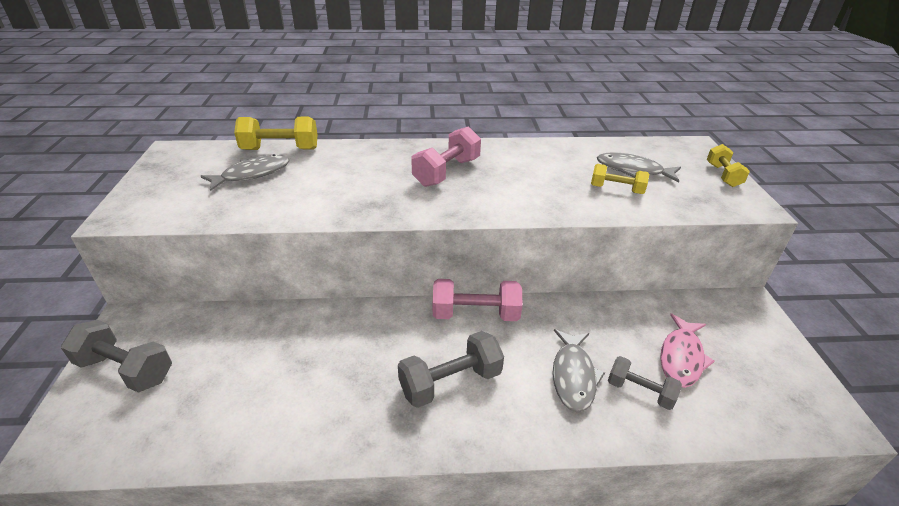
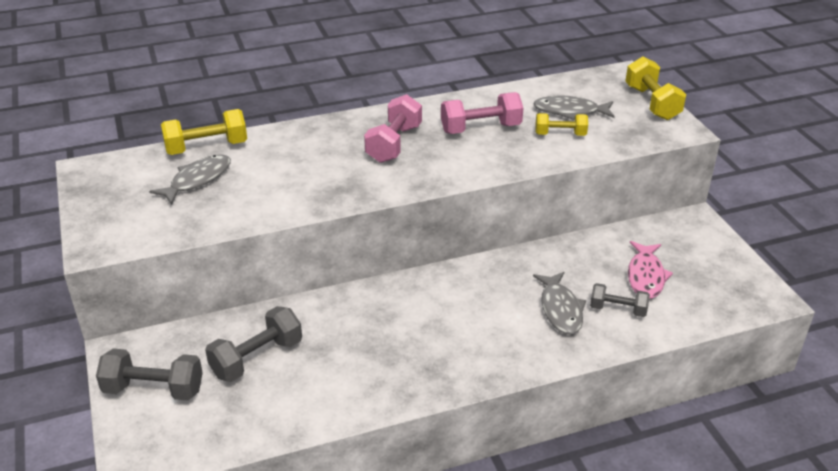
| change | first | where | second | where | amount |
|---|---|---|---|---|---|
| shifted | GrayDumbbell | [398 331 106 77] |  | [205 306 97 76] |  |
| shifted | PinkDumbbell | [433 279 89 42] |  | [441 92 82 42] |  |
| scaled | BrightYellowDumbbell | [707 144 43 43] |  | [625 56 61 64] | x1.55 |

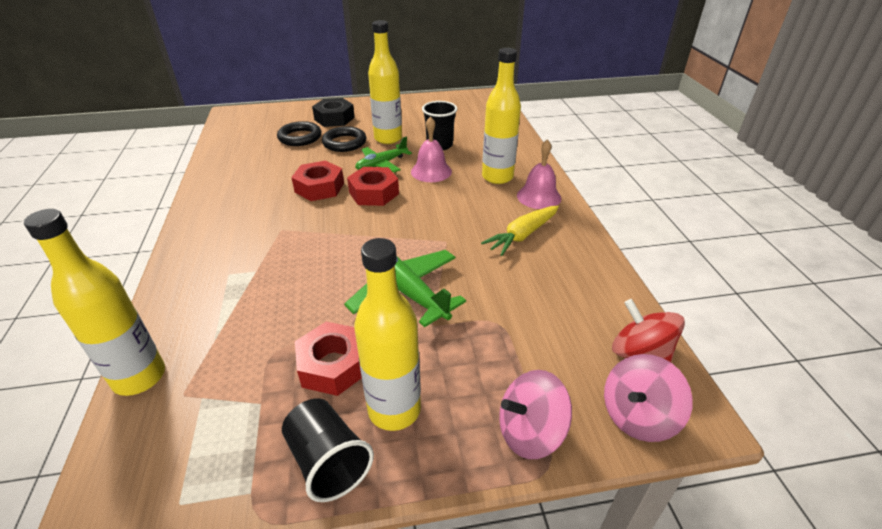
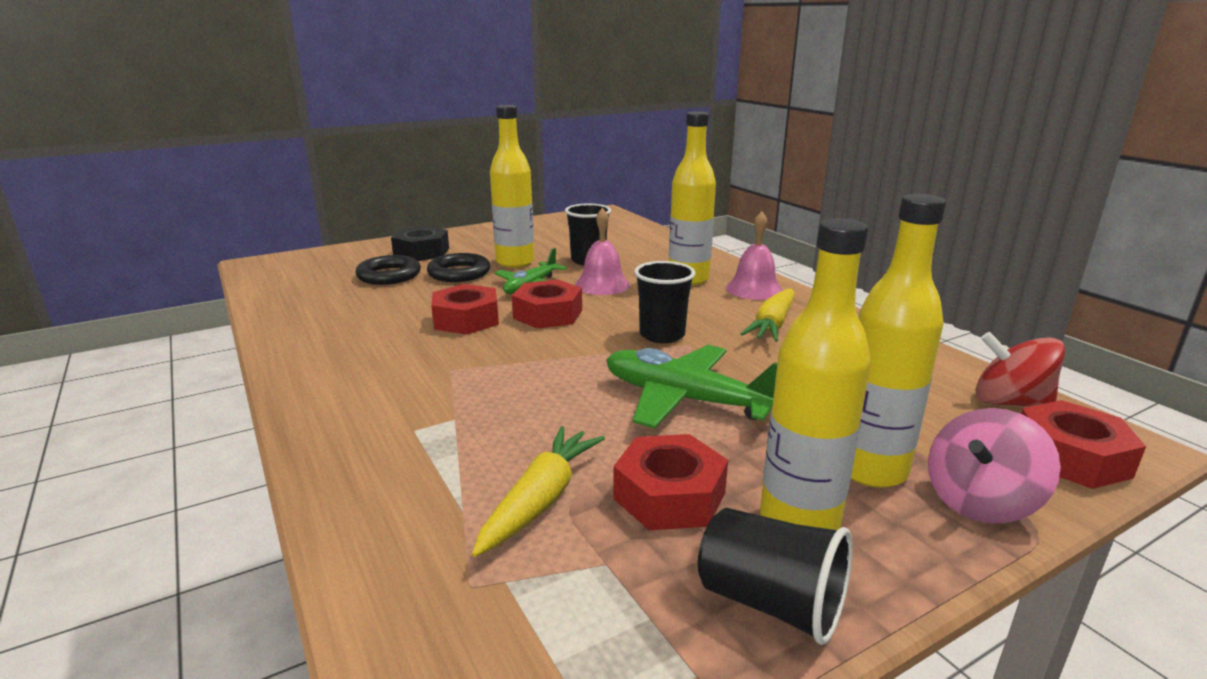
| change | first | where | second | where | amount |
|---|---|---|---|---|---|
| new |  |  | BrightYellowCarrot | [472 426 133 131] |  |
| new |  |  | JetBlackCup | [634 261 61 82] |  |
| shifted | BrightYellowDrinkBottle | [24 209 141 187] |  | [851 194 95 294] |  |
| swapped | PinkToyTop | [604 354 89 88] | RedHexNut | [1021 400 125 89] |  |

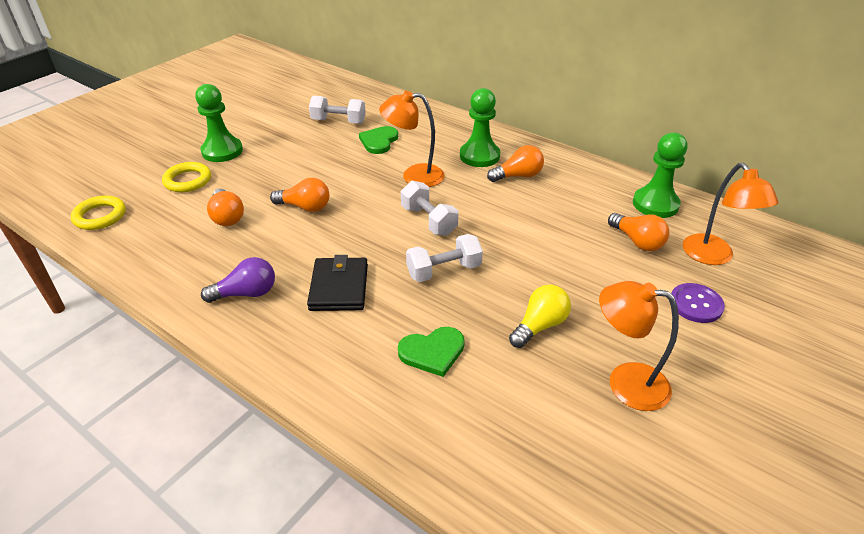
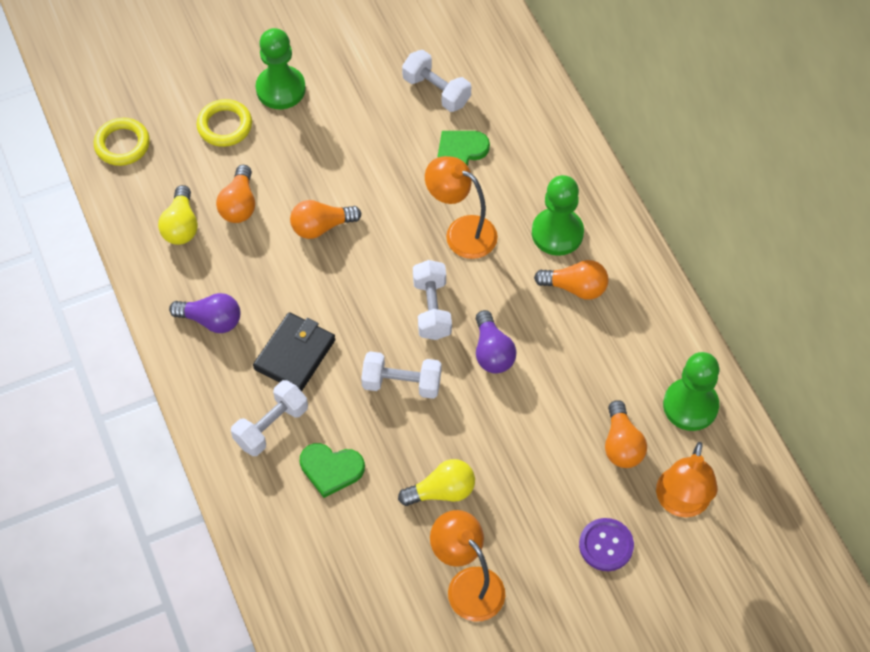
| change | first | where | second | where | amount |
|---|---|---|---|---|---|
| new |  |  | BrightYellowBulb | [158 185 40 60] |  |
| new |  |  | PureWhiteDumbbell | [231 380 77 76] |  |
| new |  |  | PurpleBulb | [476 310 41 63] |  |
| rotated | OrangeBulb | [270 178 59 34] |  | [290 200 71 39] | 120 degrees clockwise |

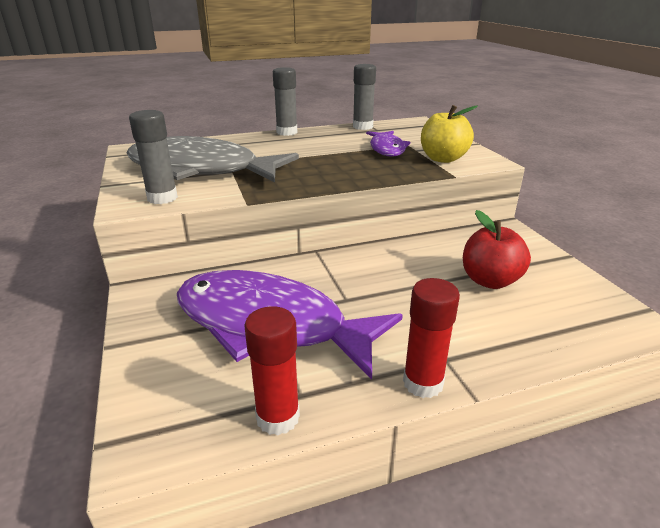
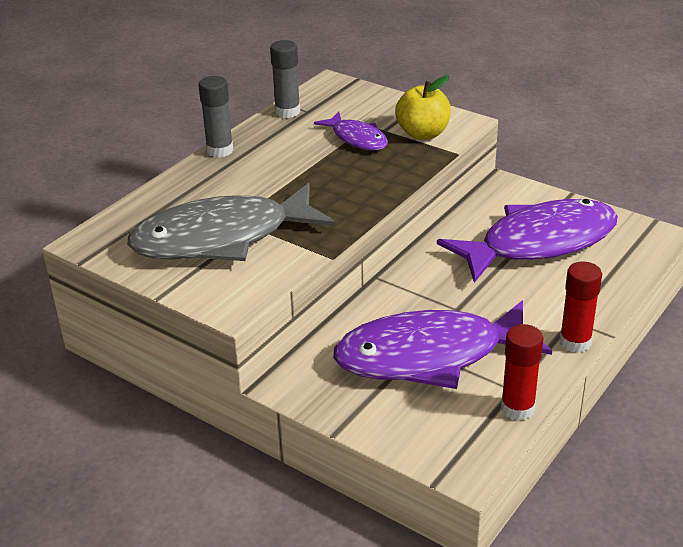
| change | first | where | second | where | amount |
|---|---|---|---|---|---|
| gone | GrayGlueStick | [129 110 49 94] |  |  |  |
| swapped | RedToyApple | [463 210 68 79] | PurpleFish | [437 199 181 84] |  |

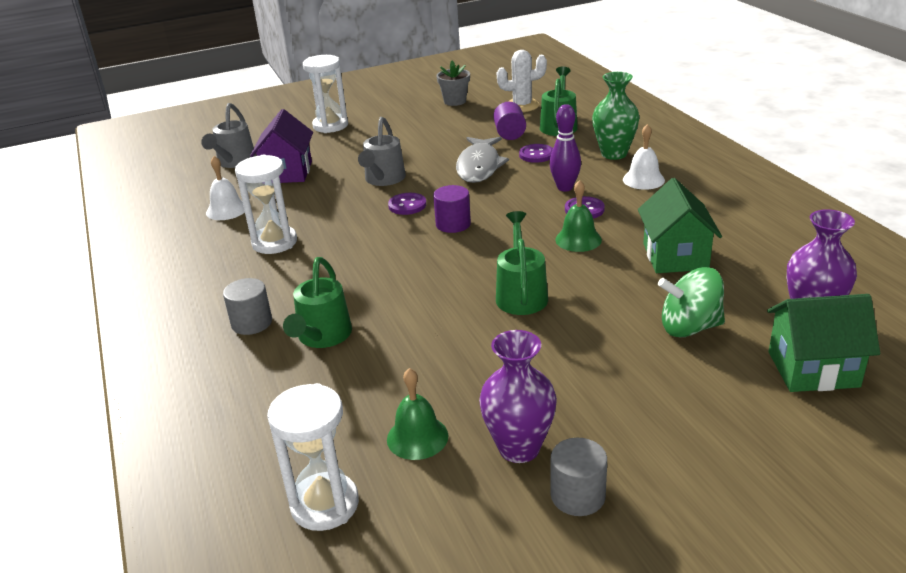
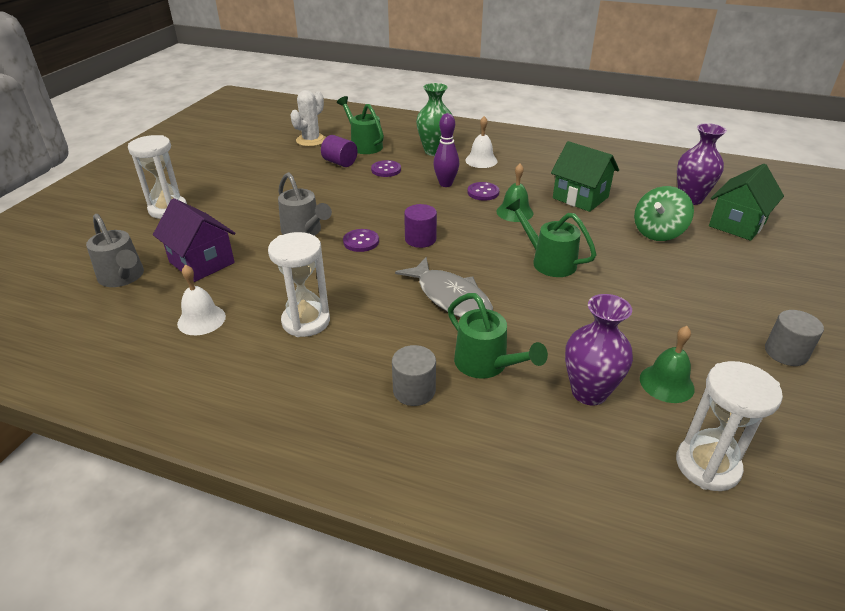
| change | first | where | second | where | amount |
|---|---|---|---|---|---|
| gone | GrayPottedPlant | [436 61 34 45] |  |  |  |
| shifted | GrayFish | [456 137 53 46] |  | [395 257 98 61] |  |
| shifted | PurpleVase | [479 330 78 133] |  | [565 294 68 112] |  |

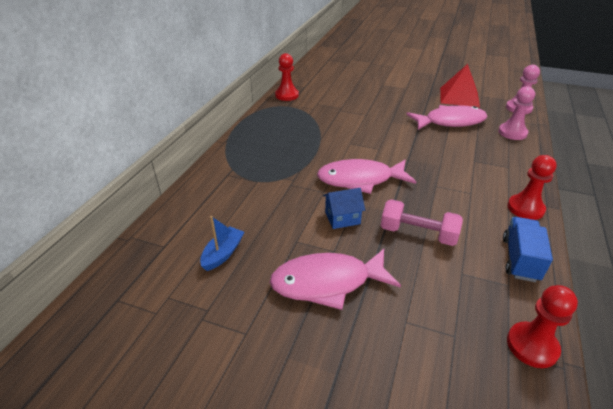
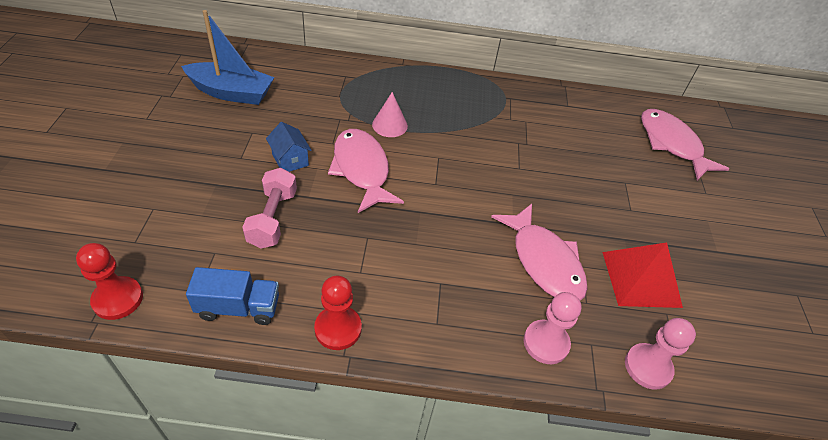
| change | first | where | second | where | amount |
|---|---|---|---|---|---|
| gone | RedPawn | [275 53 24 48] |  |  |  |
| new |  |  | PinkConeShape | [372 92 36 45] |  |
| shifted | PinkFish | [270 249 131 61] |  | [641 109 88 72] |  |
| scaled | RoyalBlueSailboat | [200 216 44 55] |  | [181 10 93 95] | x1.83 |

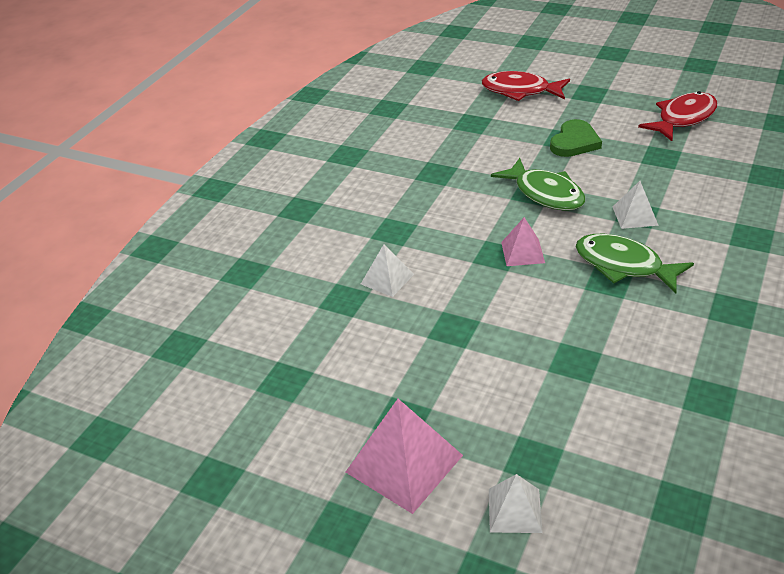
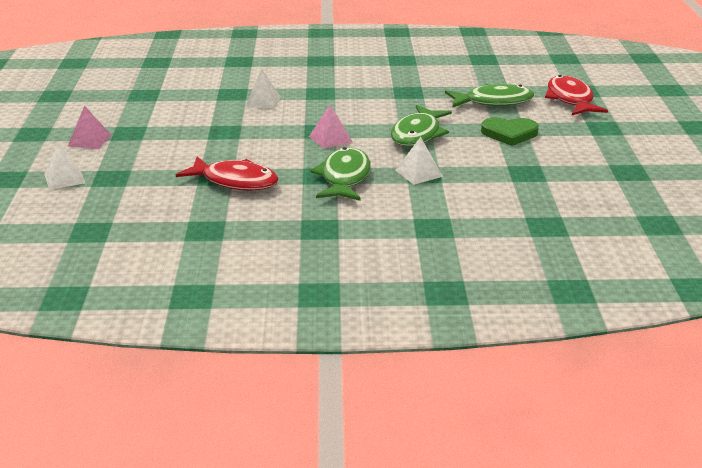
| change | first | where | second | where | amount |
|---|---|---|---|---|---|
| new |  |  | EmeraldFish | [445 84 89 24] |  |
| shifted | RedFish | [638 91 79 50] |  | [176 156 103 35] |  |
| scaled | PinkSolidPyramid | [346 399 117 115] |  | [68 105 44 44] | x0.57 |

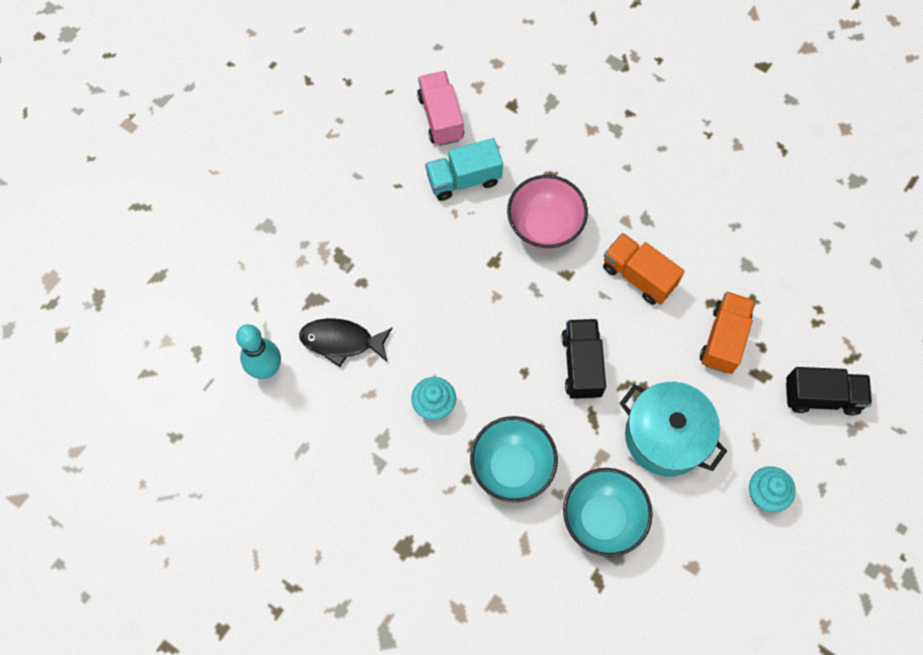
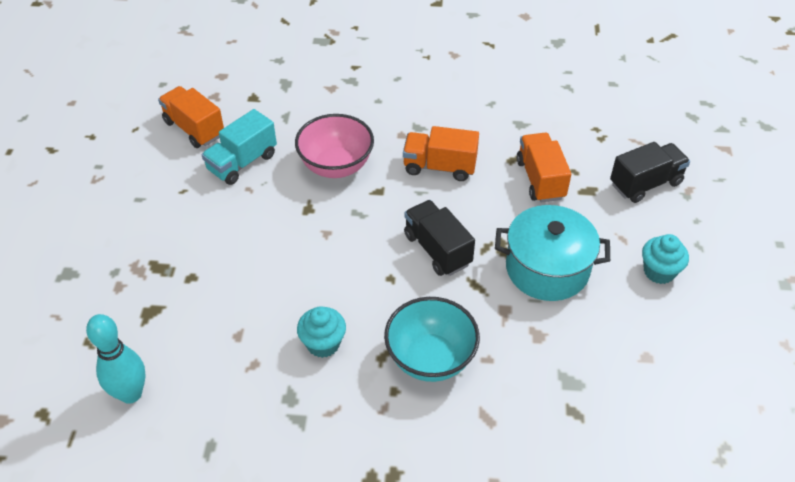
| change | first | where | second | where | amount |
|---|---|---|---|---|---|
| gone | JetBlackFish | [299 318 93 49] |  |  |  |
| gone | TurquoiseServingBowl | [563 468 89 89] |  |  |  |
| repainted | PinkTruck | [417 71 47 75] | OrangeTruck | [158 86 66 62] |  |

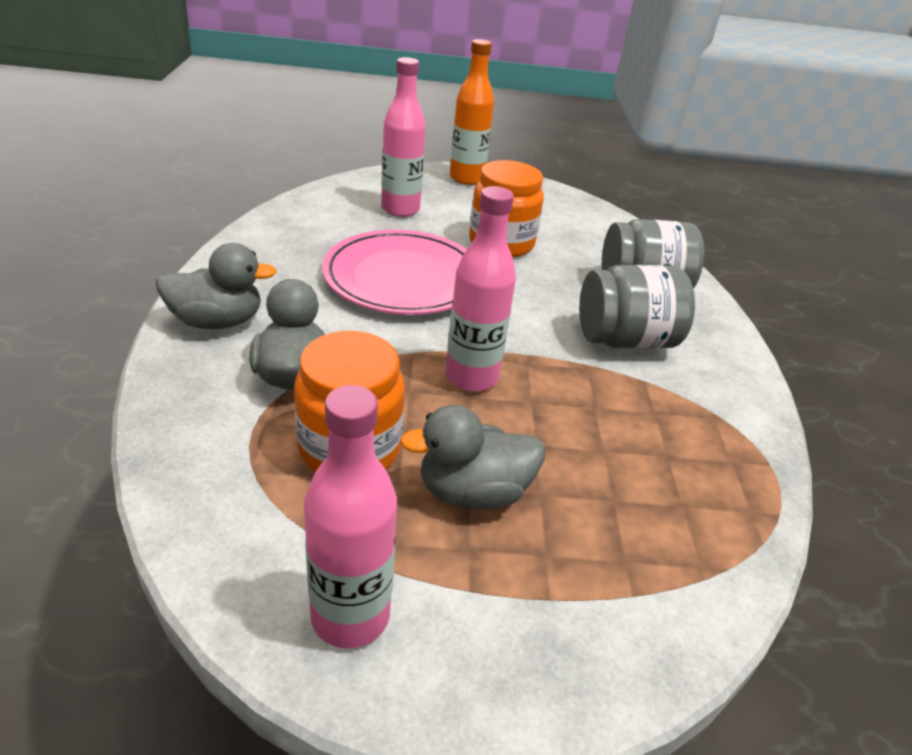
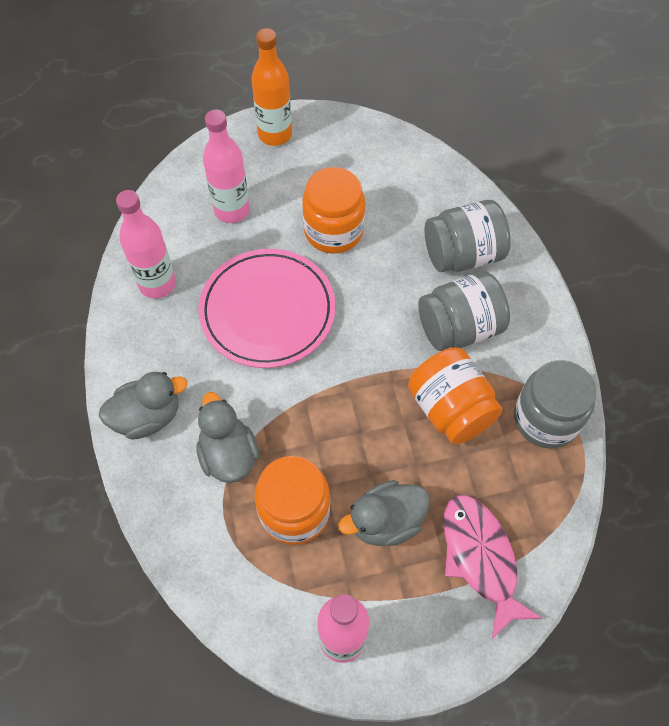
| change | first | where | second | where | amount |
|---|---|---|---|---|---|
| new |  |  | OrangeJar | [408 347 94 98] |  |
| new |  |  | PinkFish | [443 495 99 144] |  |
| new |  |  | GrayJar | [514 360 82 89] |  |
| shifted | PinkDrinkBottle | [445 186 71 206] |  | [116 190 60 109] |  |

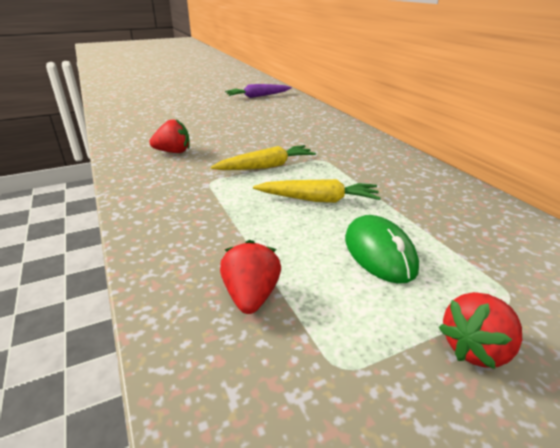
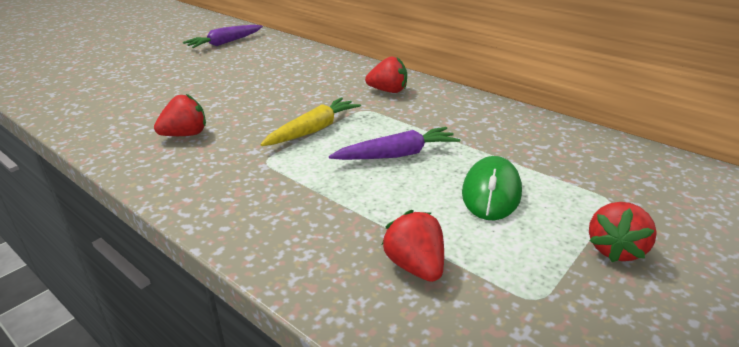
| change | first | where | second | where | amount |
|---|---|---|---|---|---|
| new |  |  | RedStrawberry | [365 56 42 37] |  |
| repainted | BrightYellowCarrot | [253 179 128 24] | PurpleCarrot | [329 127 131 33] |  |
| rotated | EmeraldMouse | [345 215 74 69] |  | [462 156 60 64] | 60 degrees clockwise |

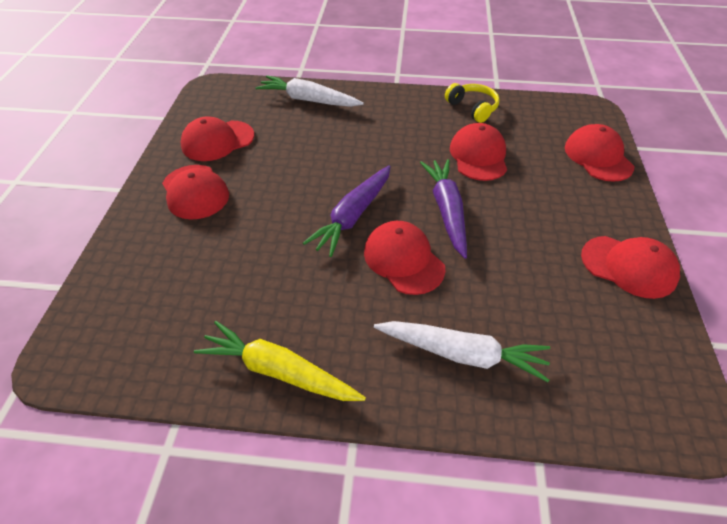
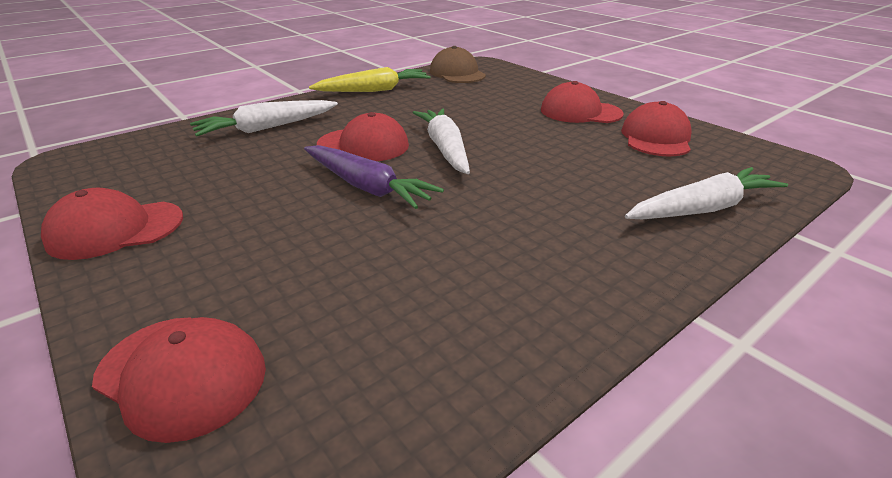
| change | first | where | second | where | amount |
|---|---|---|---|---|---|
| gone | BrightYellowOverEarHeadphones | [445 83 55 40] |  |  |  |
| gone | RedBaseballCap | [450 123 57 58] |  |  |  |
| new |  |  | BrownBaseballCap | [430 46 56 37] |  |
| repainted | PurpleCarrot | [303 165 87 92] | PureWhiteCarrot | [413 108 57 66] |  |

